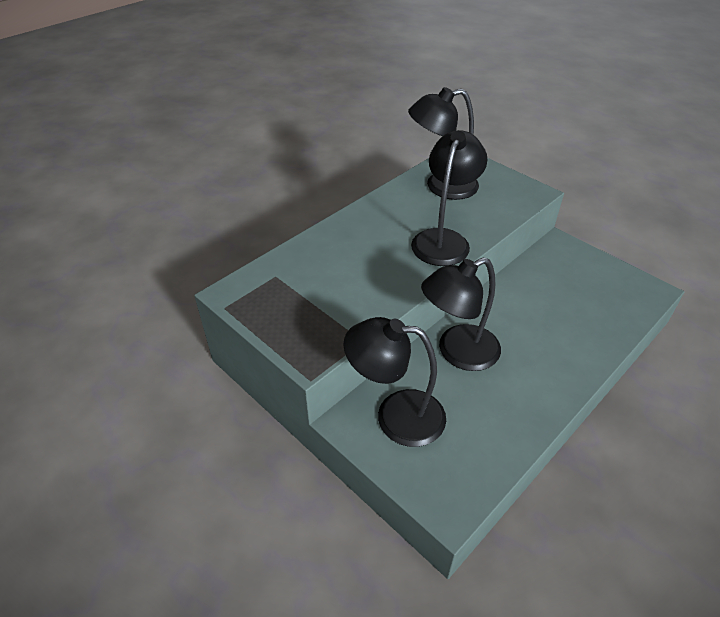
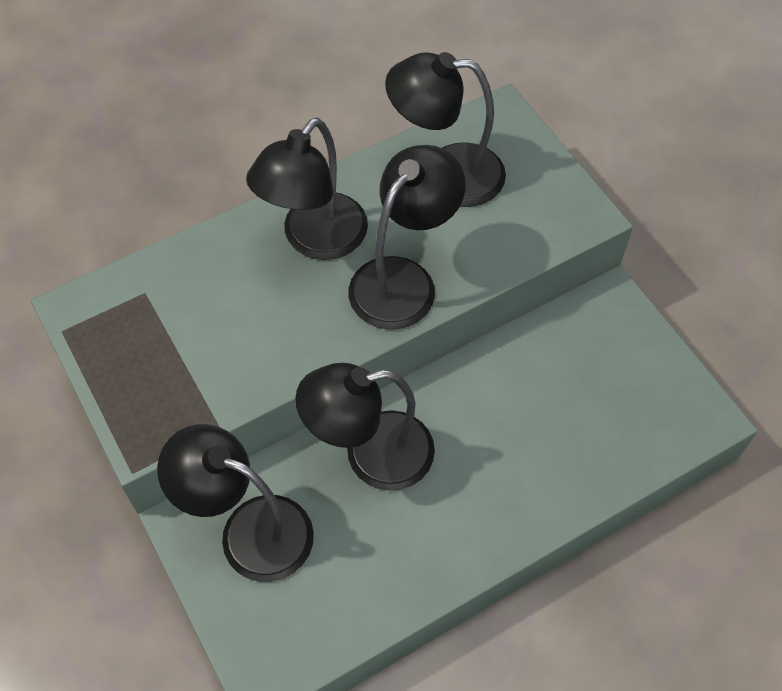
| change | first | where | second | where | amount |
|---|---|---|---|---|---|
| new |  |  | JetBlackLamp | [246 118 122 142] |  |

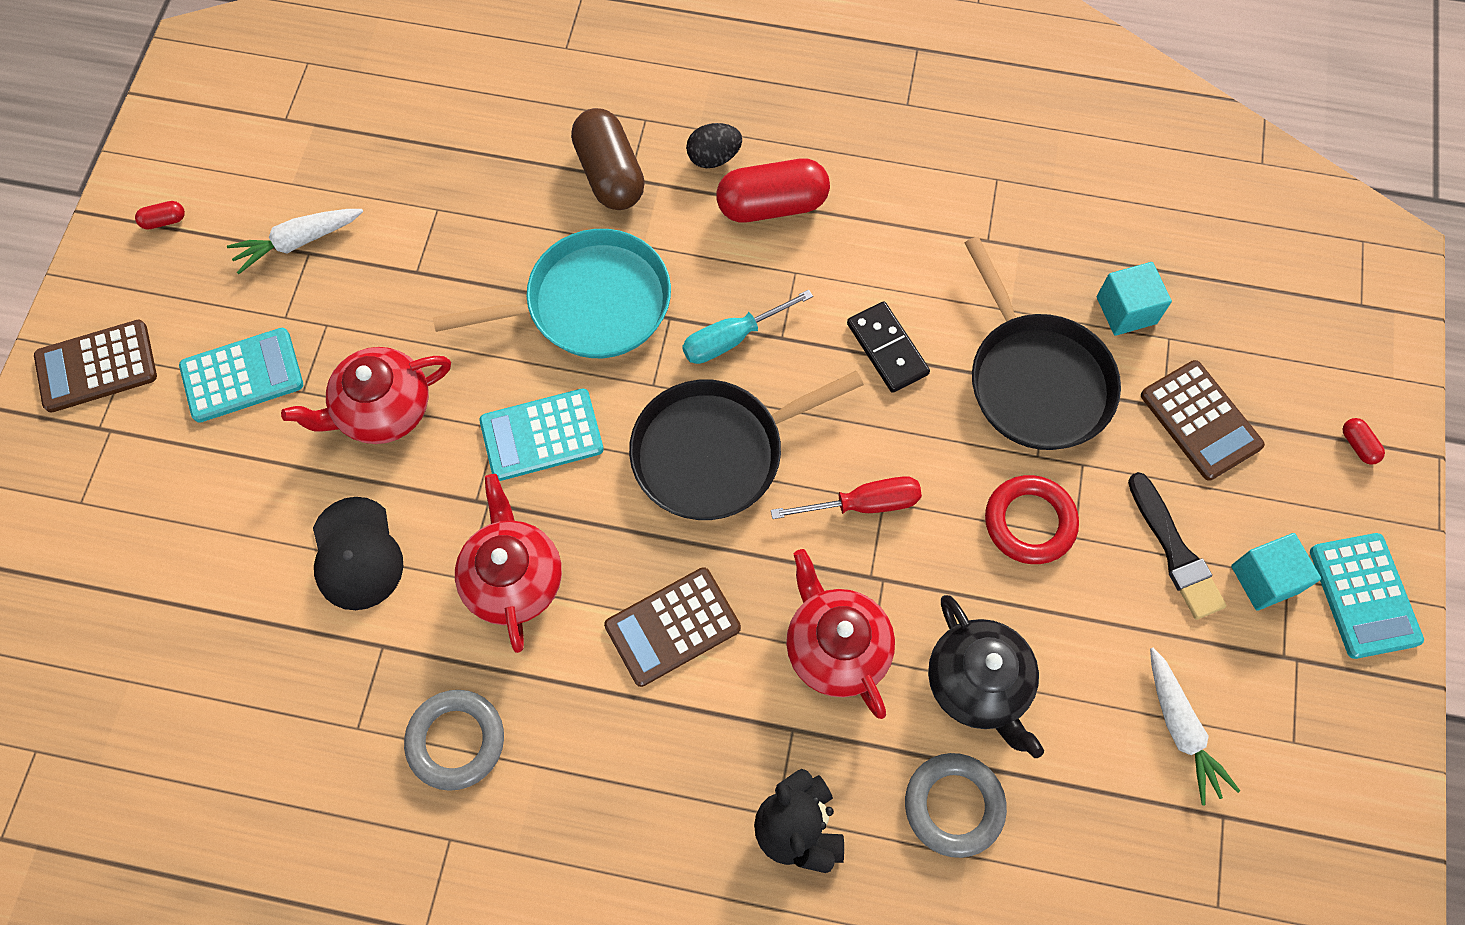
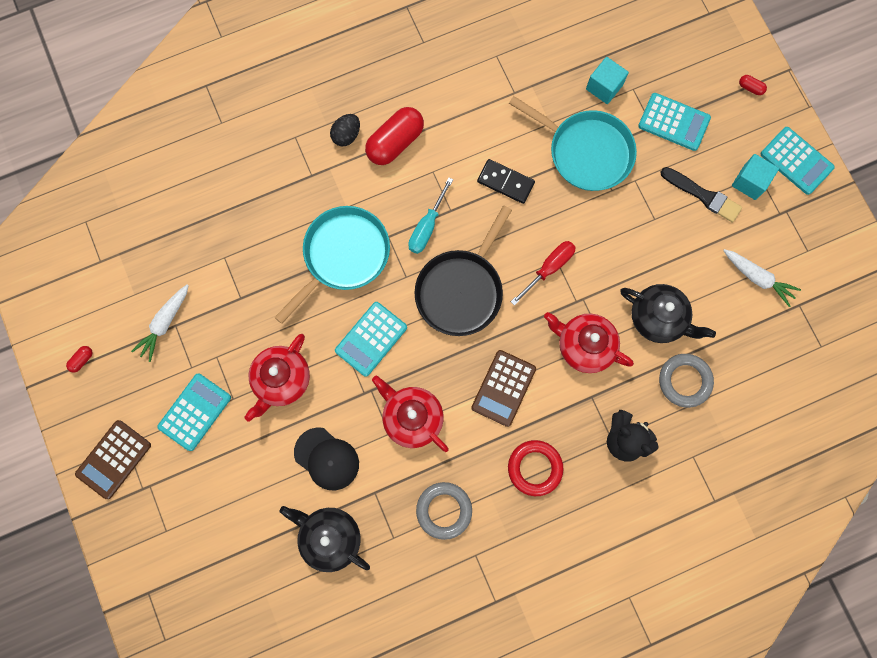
| change | first | where | second | where | amount |
|---|---|---|---|---|---|
| gone | BrownPill | [571 108 74 102] |  |  |  |
| new |  |  | JetBlackChinaTeapot | [280 506 90 66] |  |
| shifted | RedRing | [985 475 94 89] |  | [508 440 55 56] |  |
| repainted | JetBlackPan | [965 237 156 213] | TurquoisePan | [509 96 128 95] |  |
| repainted | BrownAddingMachine | [1141 360 124 121] | TurquoiseAddingMachine | [638 93 73 58] |  |

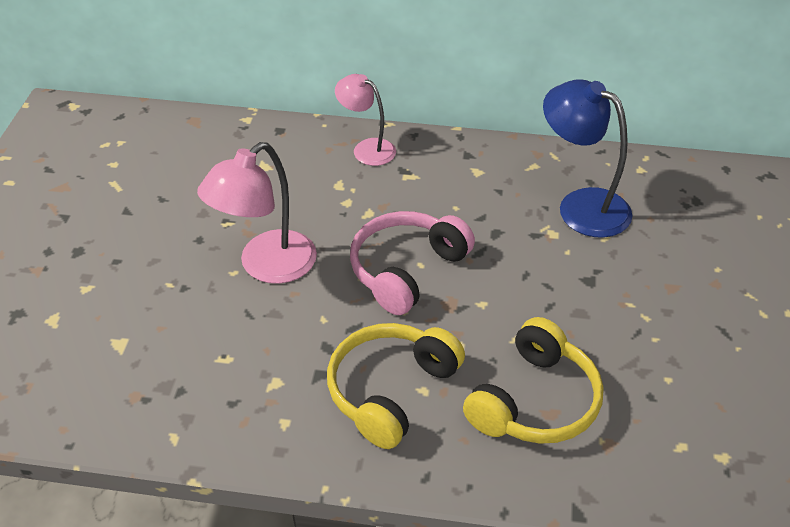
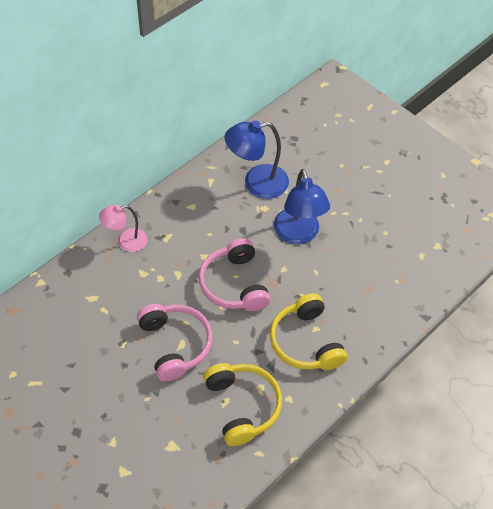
| change | first | where | second | where | amount |
|---|---|---|---|---|---|
| new |  |  | RoyalBlueLamp | [274 169 56 75] |  |
| shifted | BrightYellowOverEarHeadphones | [463 317 141 127] |  | [203 363 79 83] |  |
| swapped | PinkLamp | [197 142 120 142] | PinkOverEarHeadphones | [137 304 75 78] |  |

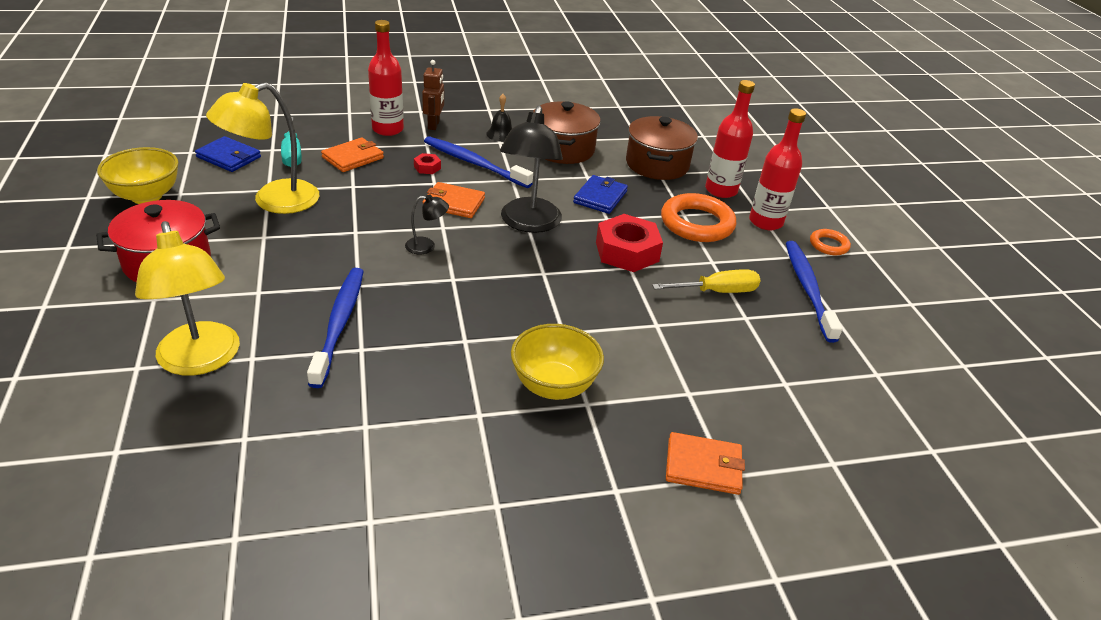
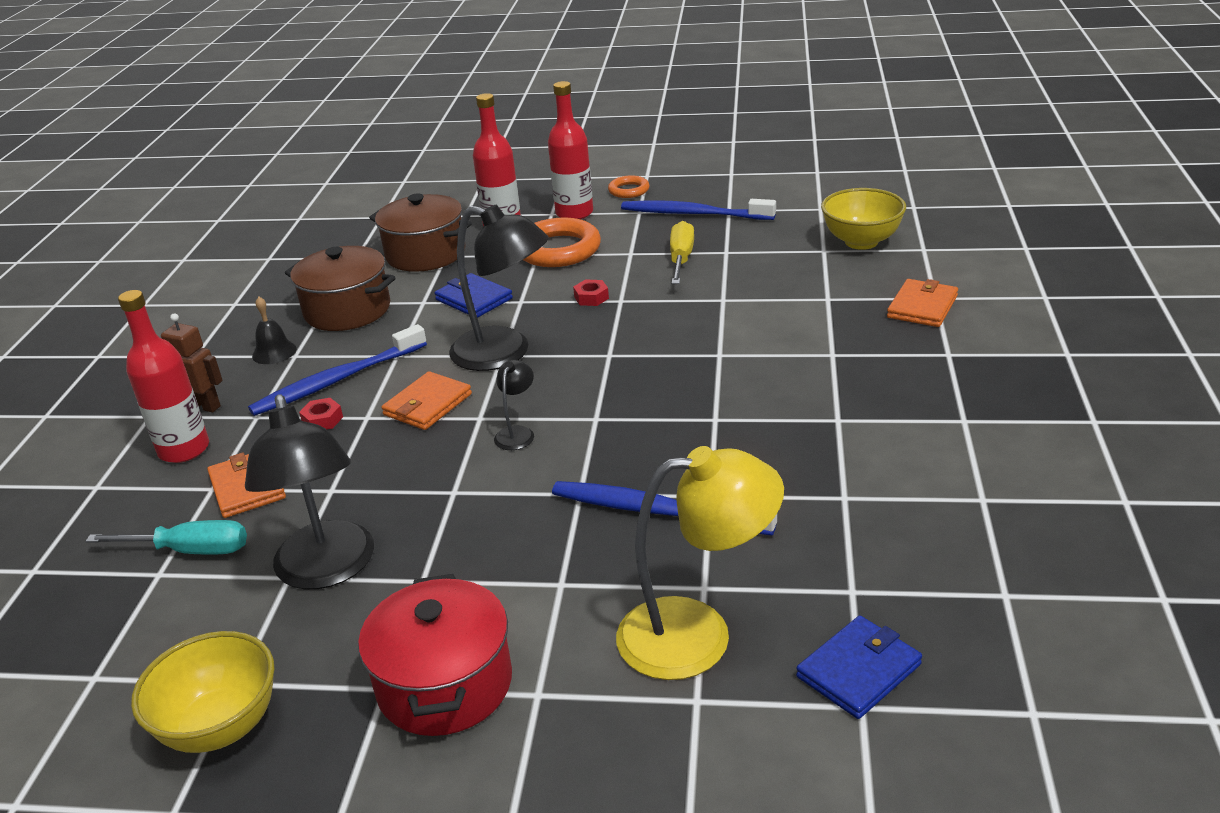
| change | first | where | second | where | amount |
|---|---|---|---|---|---|
| shifted | RoyalBlueCardWallet | [195 136 66 36] |  | [796 616 126 103] |  |
| shifted | BrightYellowServingBowl | [511 324 93 76] |  | [821 188 85 62] |  |
| repainted | BrightYellowLamp | [206 82 113 132] | JetBlackLamp | [245 394 129 195] |  |
| scaled | RedHexNut | [596 214 67 58] |  | [573 279 36 27] | x0.45 |

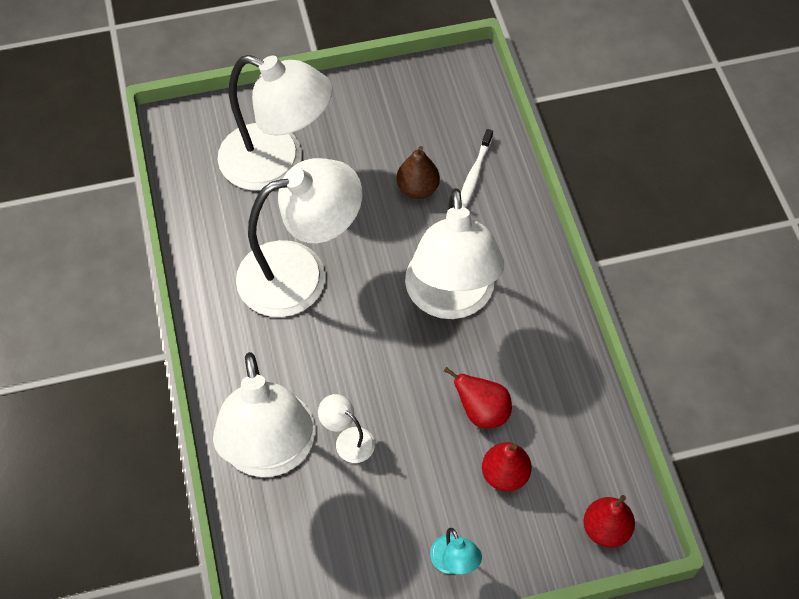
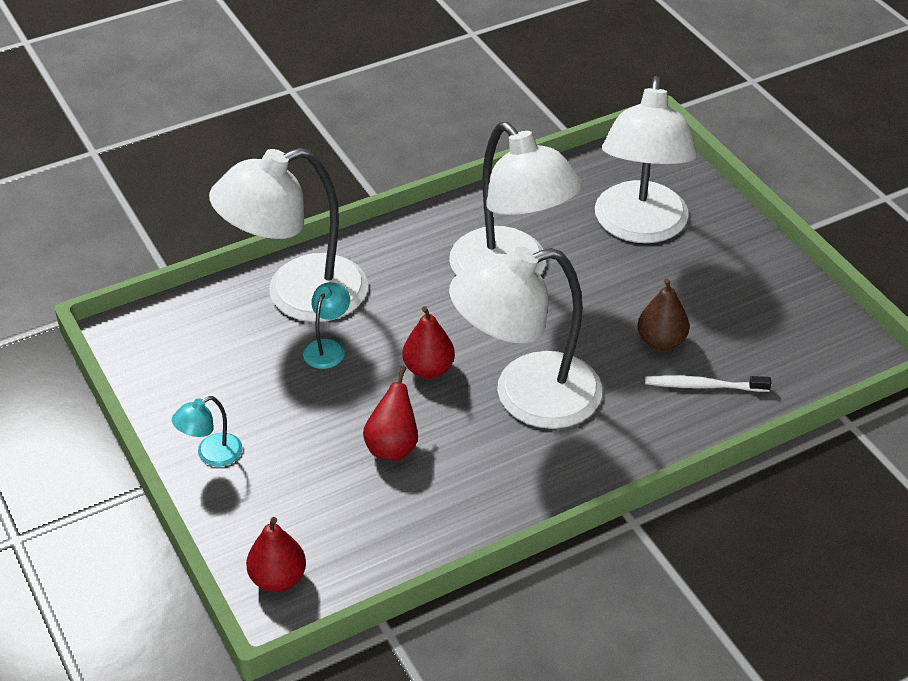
| change | first | where | second | where | amount |
|---|---|---|---|---|---|
| shifted | RedPear | [482 443 50 49] |  | [402 306 53 73] |  |
| repainted | PureWhiteLamp | [318 394 57 69] | TurquoiseLamp | [303 282 47 87] |  |

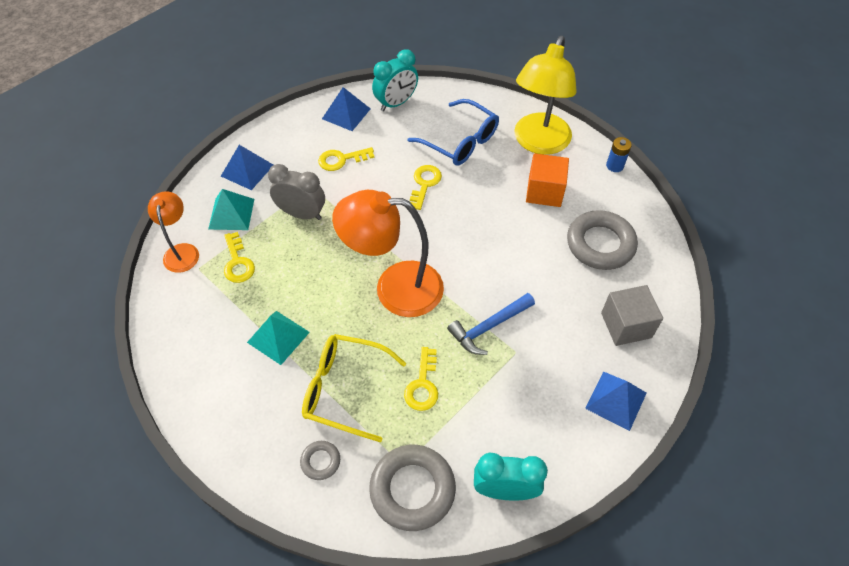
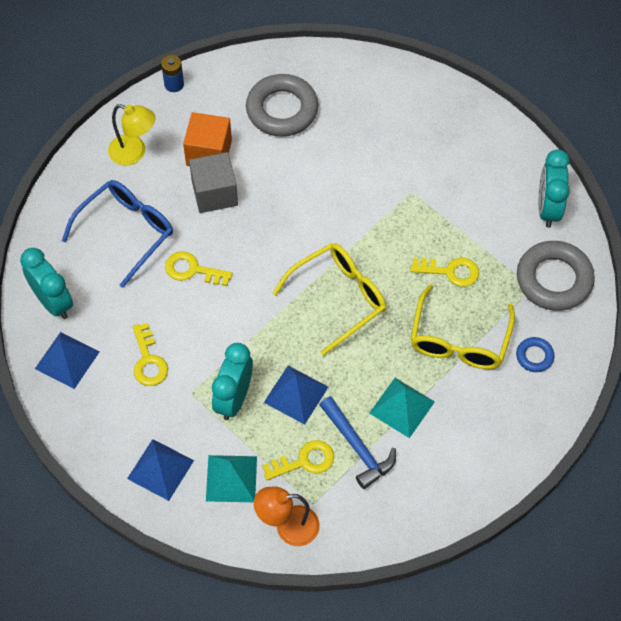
| change | first | where | second | where | amount |
|---|---|---|---|---|---|
| shifted | RoyalBlueHammer | [447 293 88 62] |  | [320 396 76 93] |  |
| shifted | RoyalBlueSolidPyramid | [585 372 62 59] |  | [264 366 64 59] |  |
| shifted | GraySolidCube | [601 285 62 61] |  | [189 152 49 61] |  |
| swapped | OrangeLamp | [332 190 112 127] | BrightYellowEyeglasses | [272 243 114 113] |  |
| repainted | GrayBedsideClock | [268 164 57 56] | TurquoiseBedsideClock | [212 343 41 77] |  |
| repainted | GrayRing | [300 441 40 39] | RoyalBlueRing | [516 337 39 35] |  |
| scaled | BrightYellowLamp | [514 36 63 119] |  | [108 104 48 61] | x0.55 |

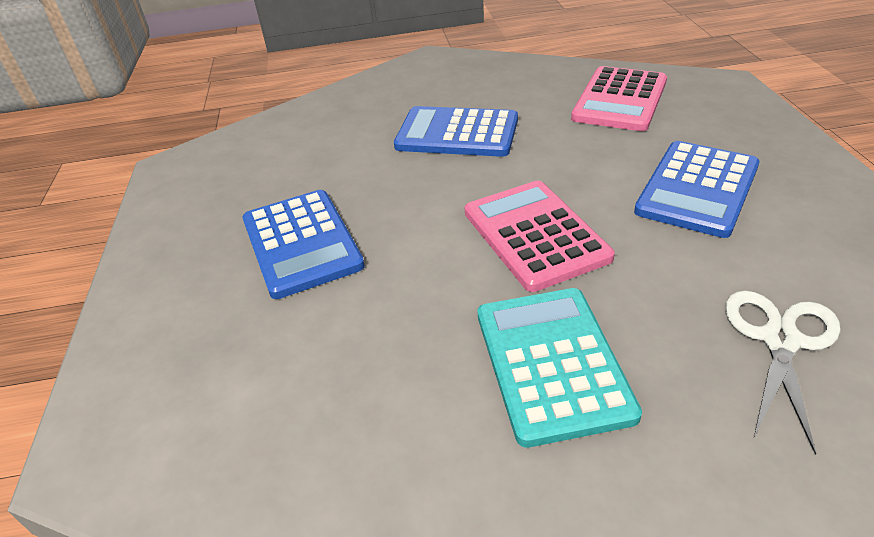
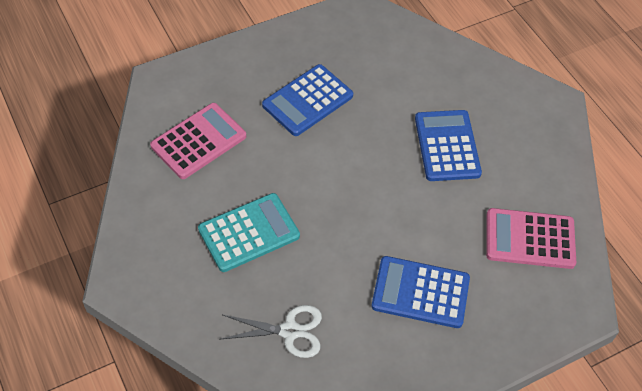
| change | first | where | second | where | amount |
|---|---|---|---|---|---|
| shifted | PinkAddingMachine | [465 181 150 111] |  | [150 103 96 76] |  |

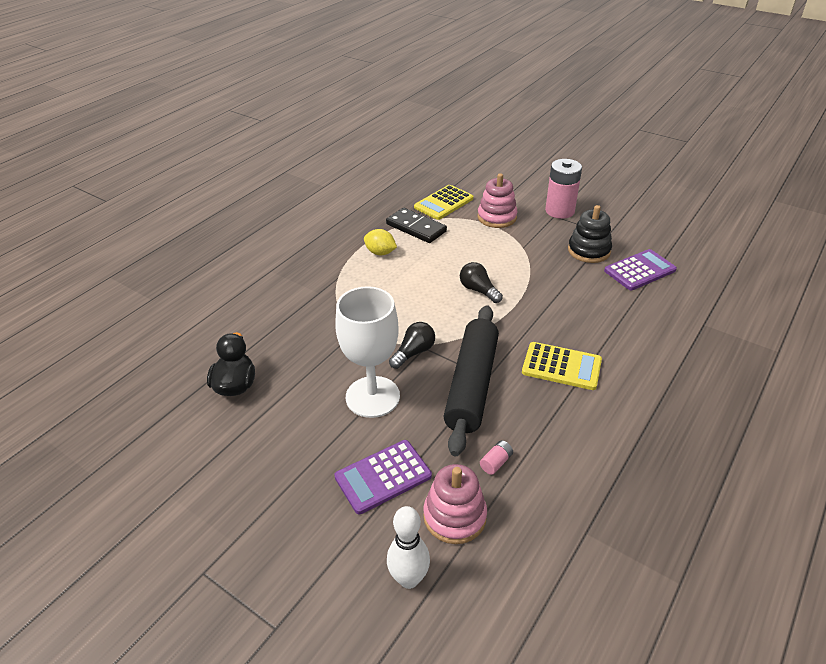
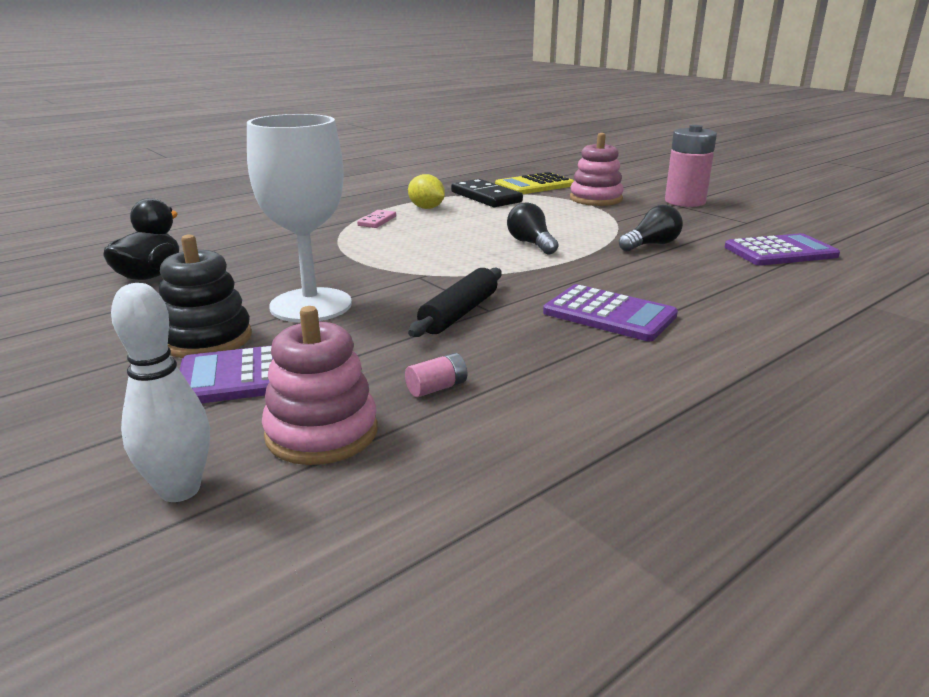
| change | first | where | second | where | amount |
|---|---|---|---|---|---|
| new |  |  | PinkDominoTile | [357 210 39 18] |  |
| shifted | JetBlackBulb | [389 322 46 47] |  | [619 205 64 46] |  |
| shifted | JetBlackRingStacker | [568 205 44 58] |  | [159 234 93 124] |  |
| repainted | BrightYellowAddingMachine | [522 342 80 48] | PurpleAddingMachine | [543 284 135 57] |  |
| scaled | JetBlackPastryRoller | [443 305 56 151] |  | [408 268 94 69] | x0.57 |

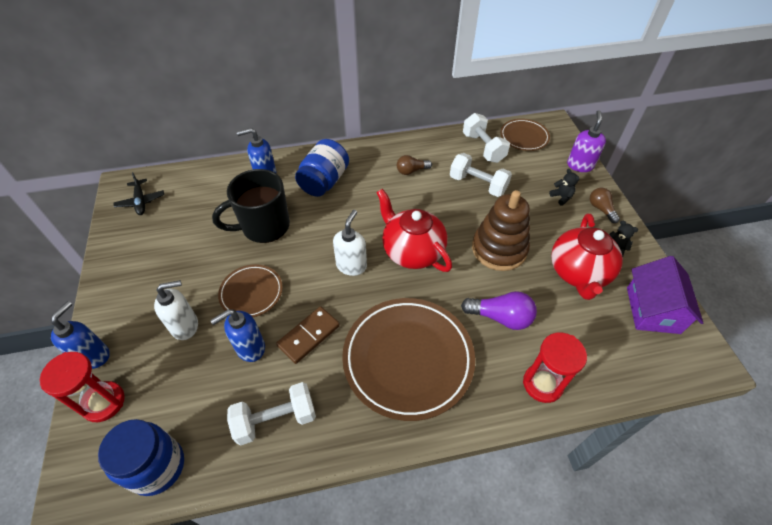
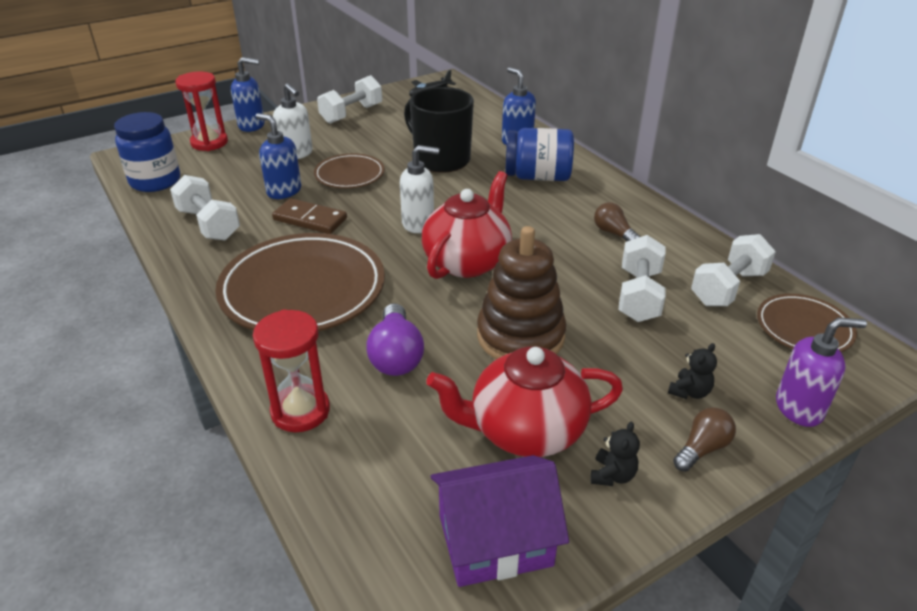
| change | first | where | second | where | amount |
|---|---|---|---|---|---|
| new |  |  | PureWhiteDumbbell | [317 75 65 49] |  |

